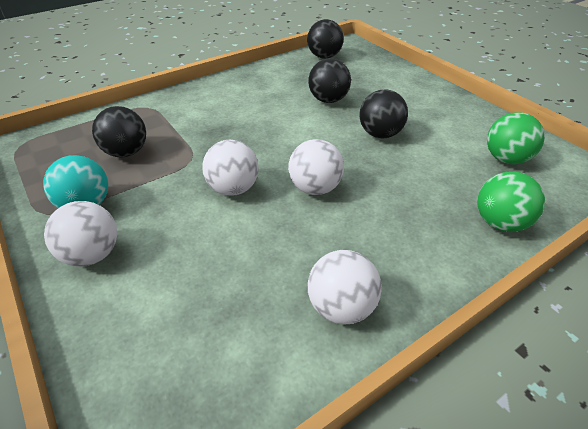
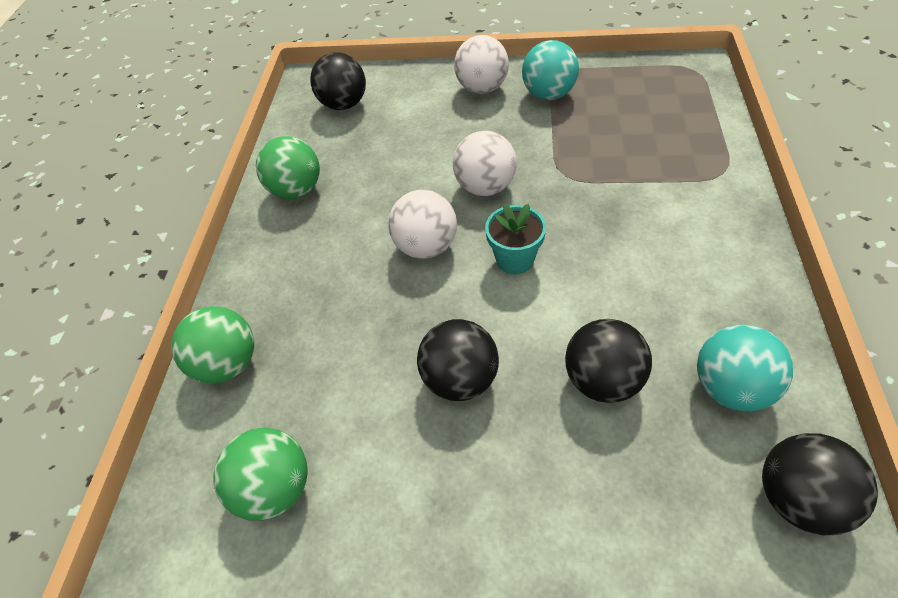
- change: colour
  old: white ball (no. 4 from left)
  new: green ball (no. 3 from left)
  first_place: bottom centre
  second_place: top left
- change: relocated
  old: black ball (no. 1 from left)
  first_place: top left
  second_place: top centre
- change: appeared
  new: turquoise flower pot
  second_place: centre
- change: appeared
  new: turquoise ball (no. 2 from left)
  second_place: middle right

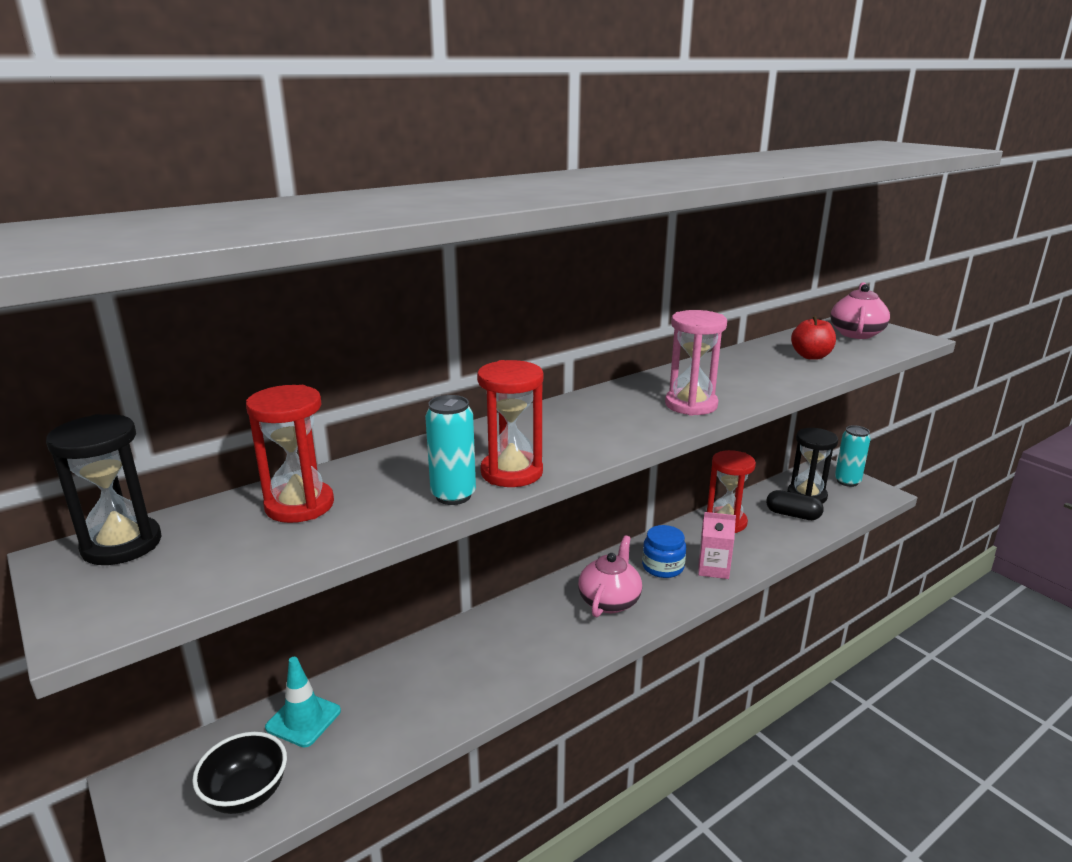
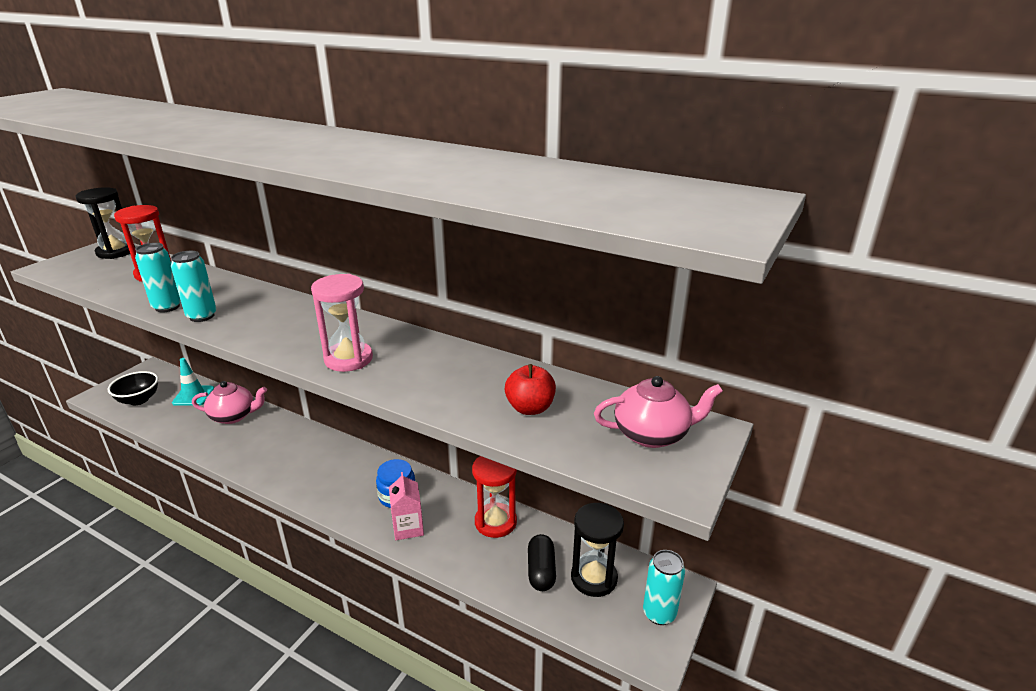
- change: exchanged
  old: red hourglass (no. 2 from left)
  new: turquoise can (no. 2 from left)
  first_place: centre
  second_place: middle left
- change: relocated
  old: pink teapot (no. 1 from left)
  first_place: bottom centre
  second_place: middle left

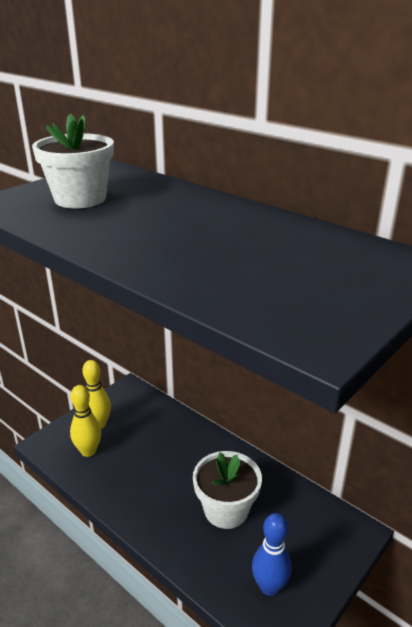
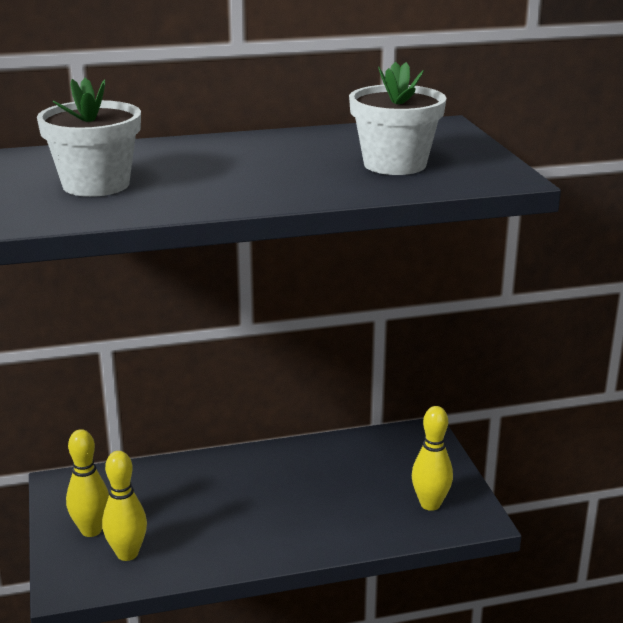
- change: relocated
  old: white flower pot (no. 2 from left)
  first_place: bottom centre
  second_place: top centre
- change: colour
  old: blue bowling pin
  new: yellow bowling pin (no. 3 from left)
  first_place: bottom centre
  second_place: bottom right

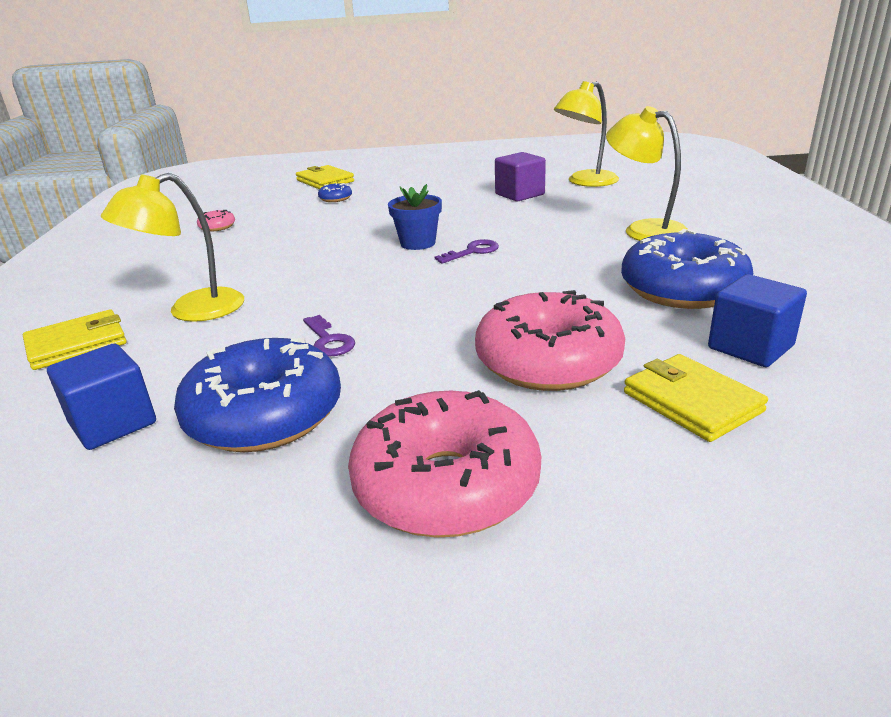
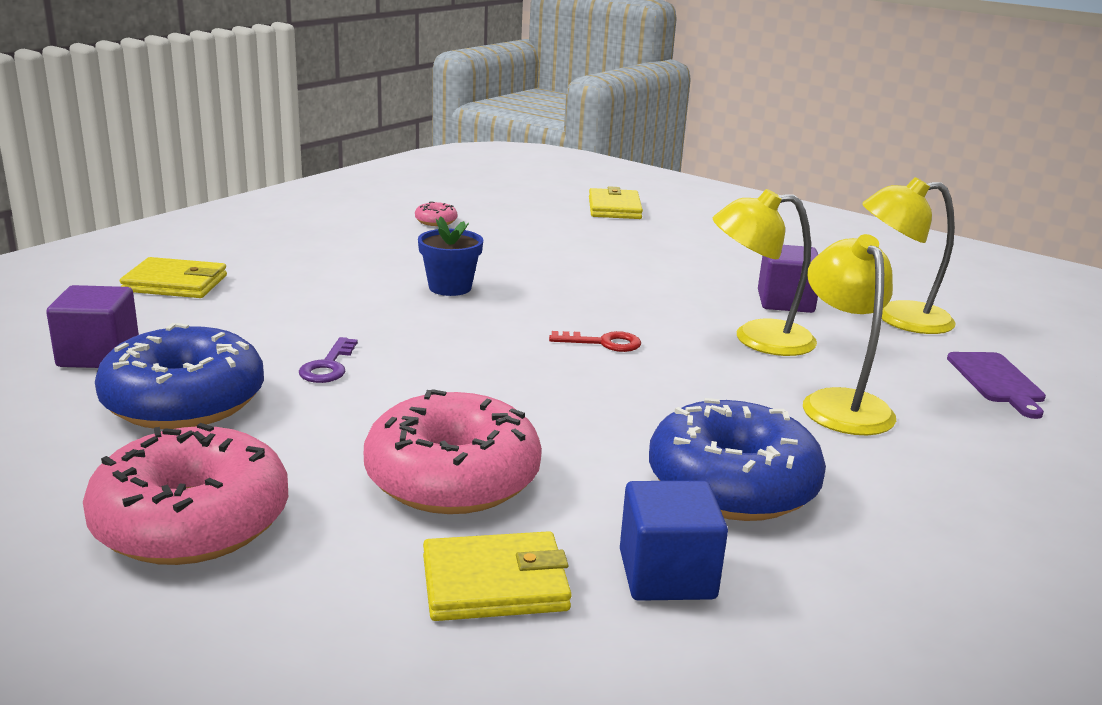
- change: colour
  old: blue cube (no. 1 from left)
  new: purple cube (no. 1 from left)
  first_place: middle left
  second_place: middle left
- change: relocated
  old: blue flower pot
  first_place: top centre
  second_place: centre
- change: spun
  old: yellow wallet (no. 3 from left in the first image)
  first_place: middle right
  second_place: bottom centre
  degrees: 75
- change: colour
  old: purple key (no. 2 from left)
  new: red key
  first_place: centre
  second_place: centre
- change: relocated
  old: yellow lamp (no. 1 from left)
  first_place: middle left
  second_place: middle right
- change: appeared
  new: purple cutting board
  second_place: middle right
- change: missing
  old: blue donut (no. 2 from left)
  first_place: top centre

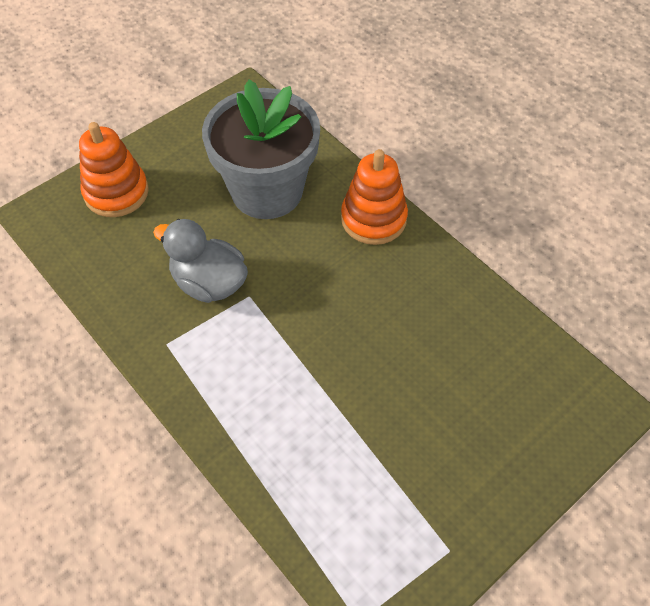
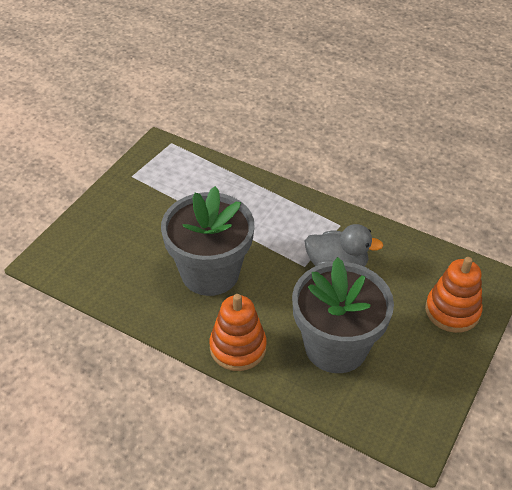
- change: appeared
  new: grey flower pot (no. 1 from left)
  second_place: centre

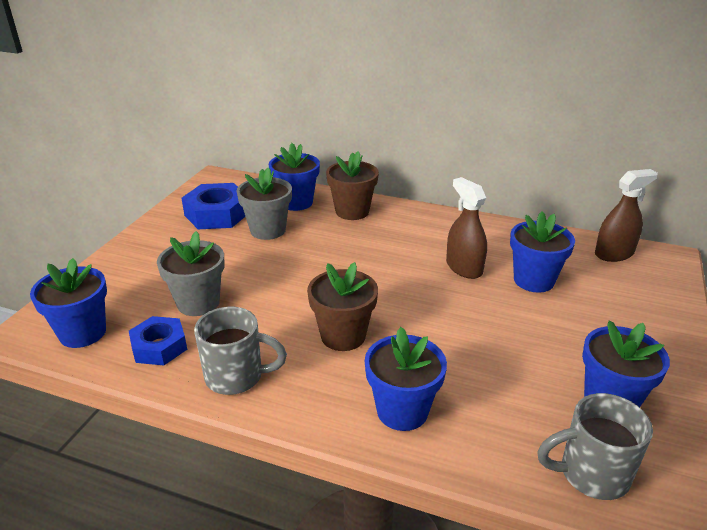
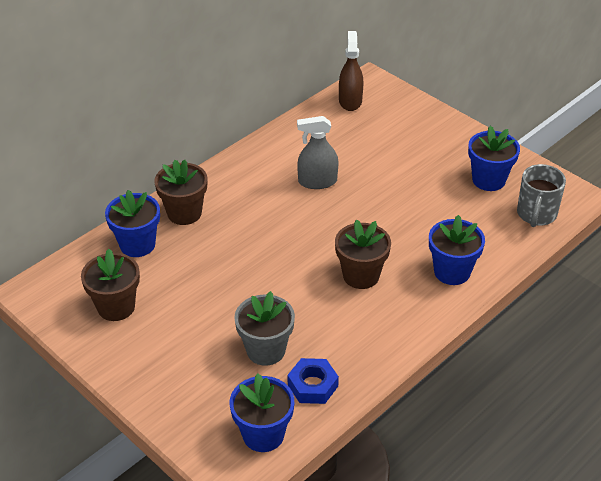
- change: exchanged
  old: blue nut (no. 2 from left)
  new: brown flower pot (no. 1 from left)
  first_place: middle left
  second_place: middle left
- change: colour
  old: brown spray bottle (no. 1 from left)
  new: grey spray bottle
  first_place: centre
  second_place: top centre
- change: missing
  old: grey mug (no. 1 from left)
  first_place: centre
- change: missing
  old: grey flower pot (no. 2 from left)
  first_place: centre
- change: missing
  old: blue flower pot (no. 4 from left)
  first_place: middle right

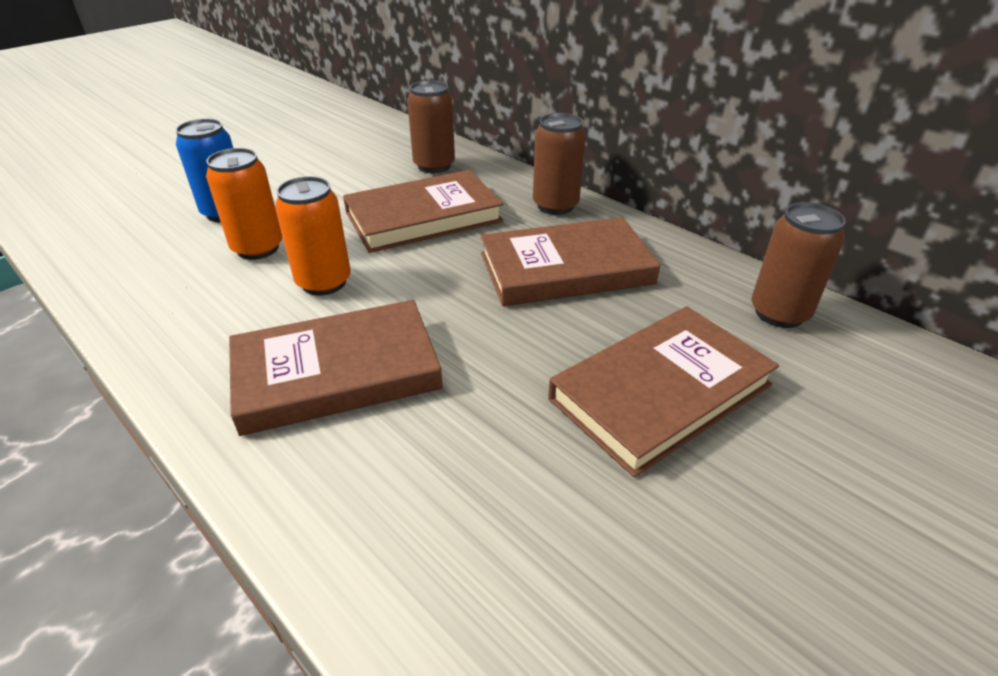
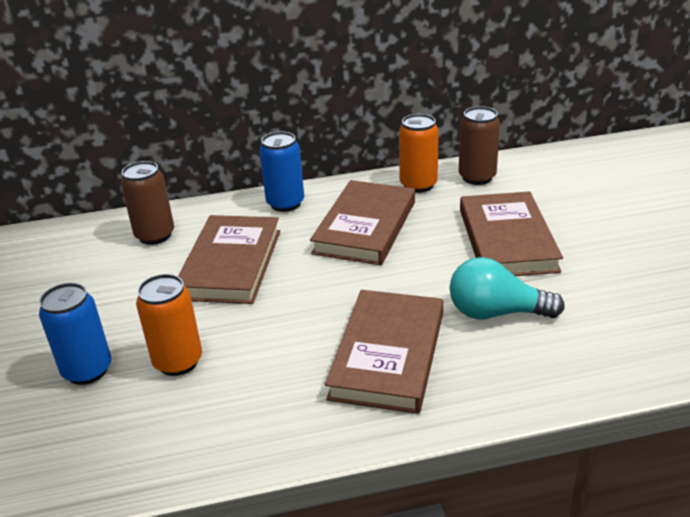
- change: colour
  old: brown can (no. 2 from left)
  new: blue can (no. 2 from left)
  first_place: top centre
  second_place: top centre
- change: relocated
  old: orange can (no. 2 from left)
  first_place: middle left
  second_place: top centre
- change: appeared
  new: turquoise light bulb
  second_place: middle right

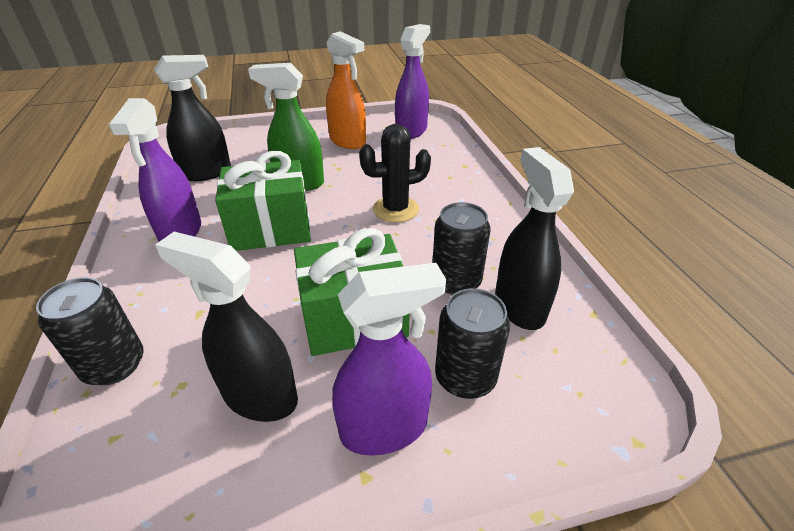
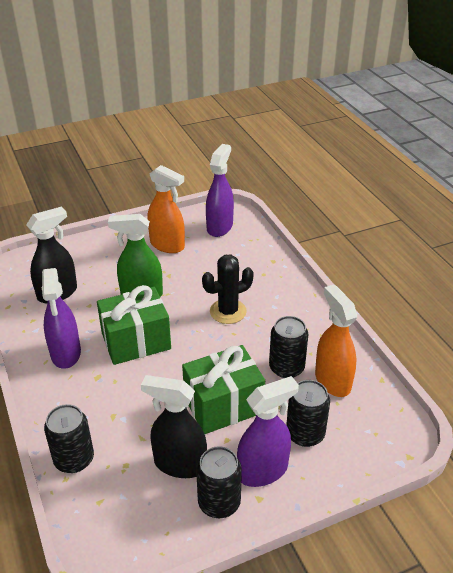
- change: appeared
  new: black can (no. 2 from left)
  second_place: bottom centre
- change: colour
  old: black spray bottle (no. 3 from left)
  new: orange spray bottle (no. 2 from left)
  first_place: middle right
  second_place: middle right

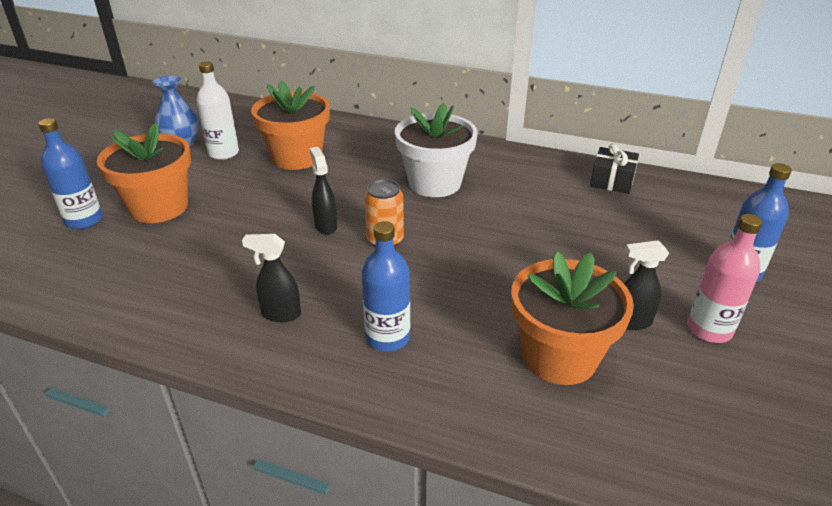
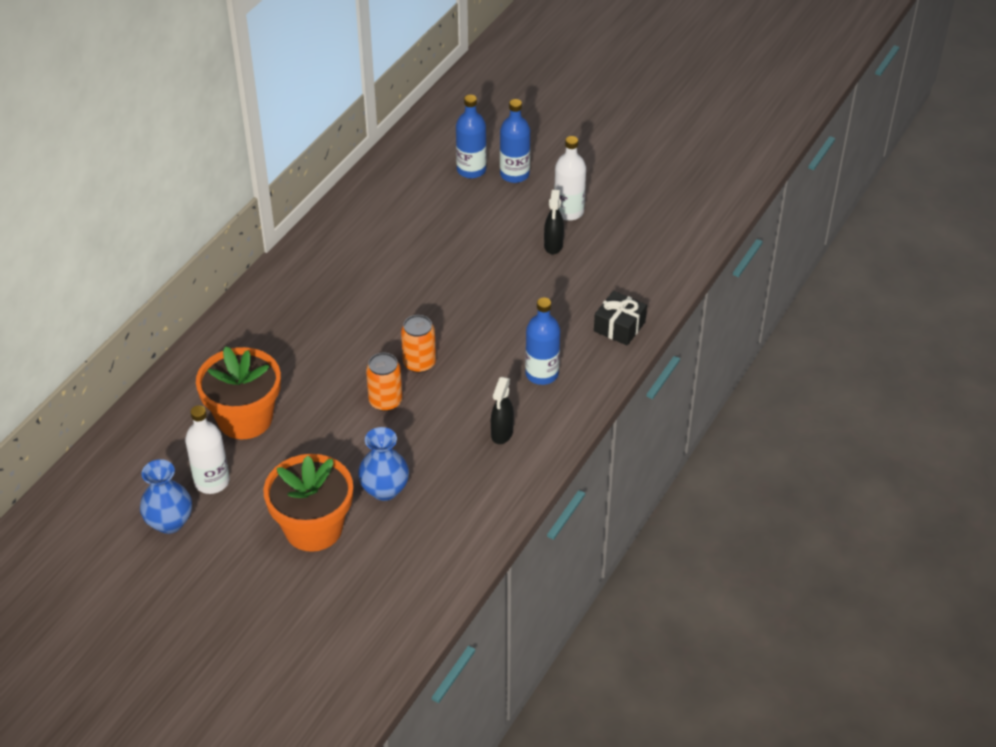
- change: appeared
  new: blue vase (no. 2 from left)
  second_place: centre
- change: exchanged
  old: black spray bottle (no. 2 from left)
  new: orange can (no. 1 from left)
  first_place: centre
  second_place: centre
- change: relocated
  old: blue bottle (no. 1 from left)
  first_place: middle left
  second_place: top centre
- change: colour
  old: pink bottle
  new: white bottle (no. 2 from left)
  first_place: middle right
  second_place: top centre
- change: relocated
  old: black gift
  first_place: top right
  second_place: centre
- change: missing
  old: white flower pot
  first_place: top centre
- change: missing
  old: orange flower pot (no. 3 from left)
  first_place: middle right

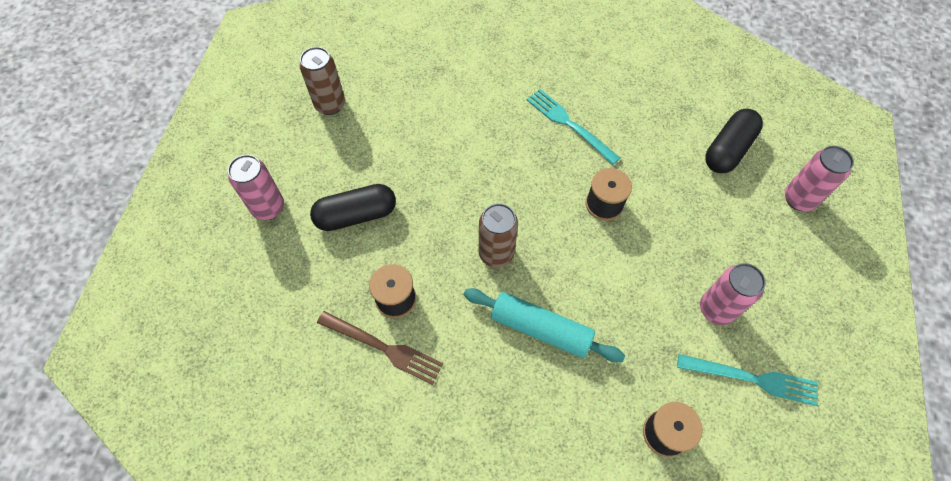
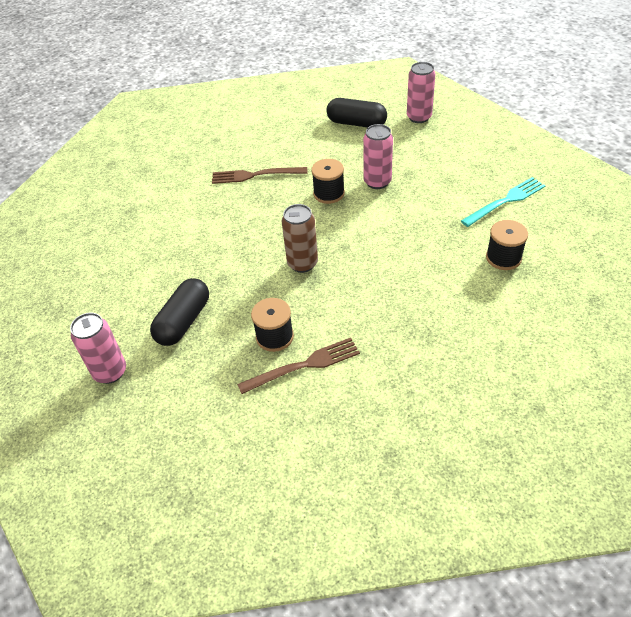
- change: colour
  old: turquoise fork (no. 1 from left)
  new: brown fork (no. 1 from left)
  first_place: top centre
  second_place: top centre
- change: spun
  old: black capsule (no. 2 from left)
  first_place: top right
  second_place: top centre
  degrees: -60
- change: relocated
  old: pink can (no. 2 from left)
  first_place: middle right
  second_place: top centre
- change: missing
  old: brown can (no. 1 from left)
  first_place: top centre
- change: missing
  old: turquoise rolling pin
  first_place: bottom centre

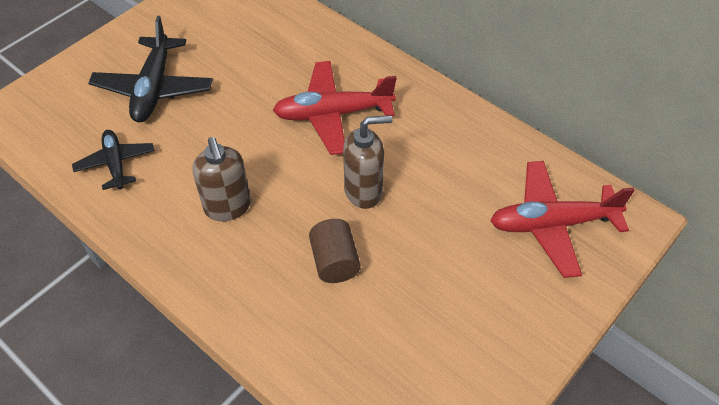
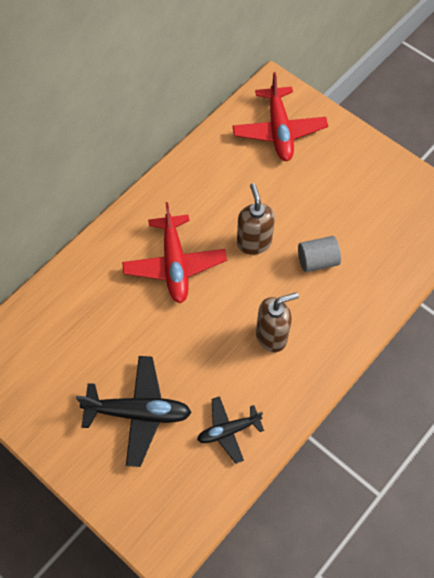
- change: colour
  old: brown cylinder
  new: grey cylinder
  first_place: centre
  second_place: middle right

